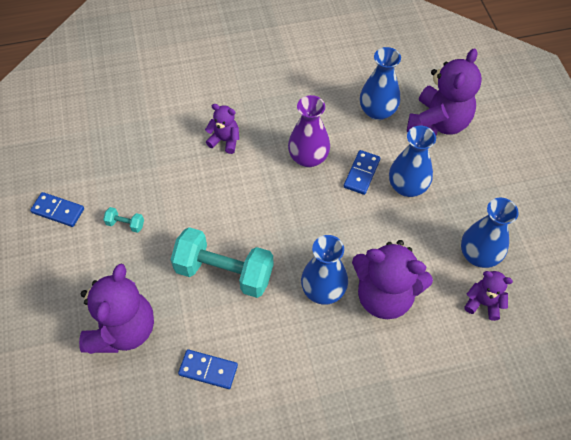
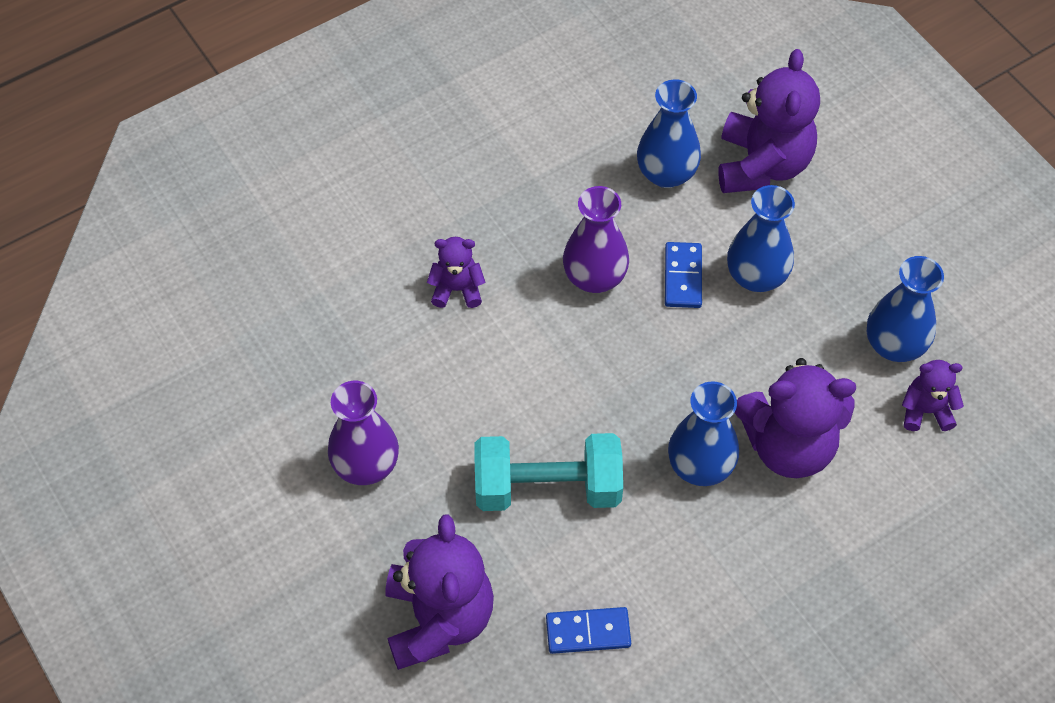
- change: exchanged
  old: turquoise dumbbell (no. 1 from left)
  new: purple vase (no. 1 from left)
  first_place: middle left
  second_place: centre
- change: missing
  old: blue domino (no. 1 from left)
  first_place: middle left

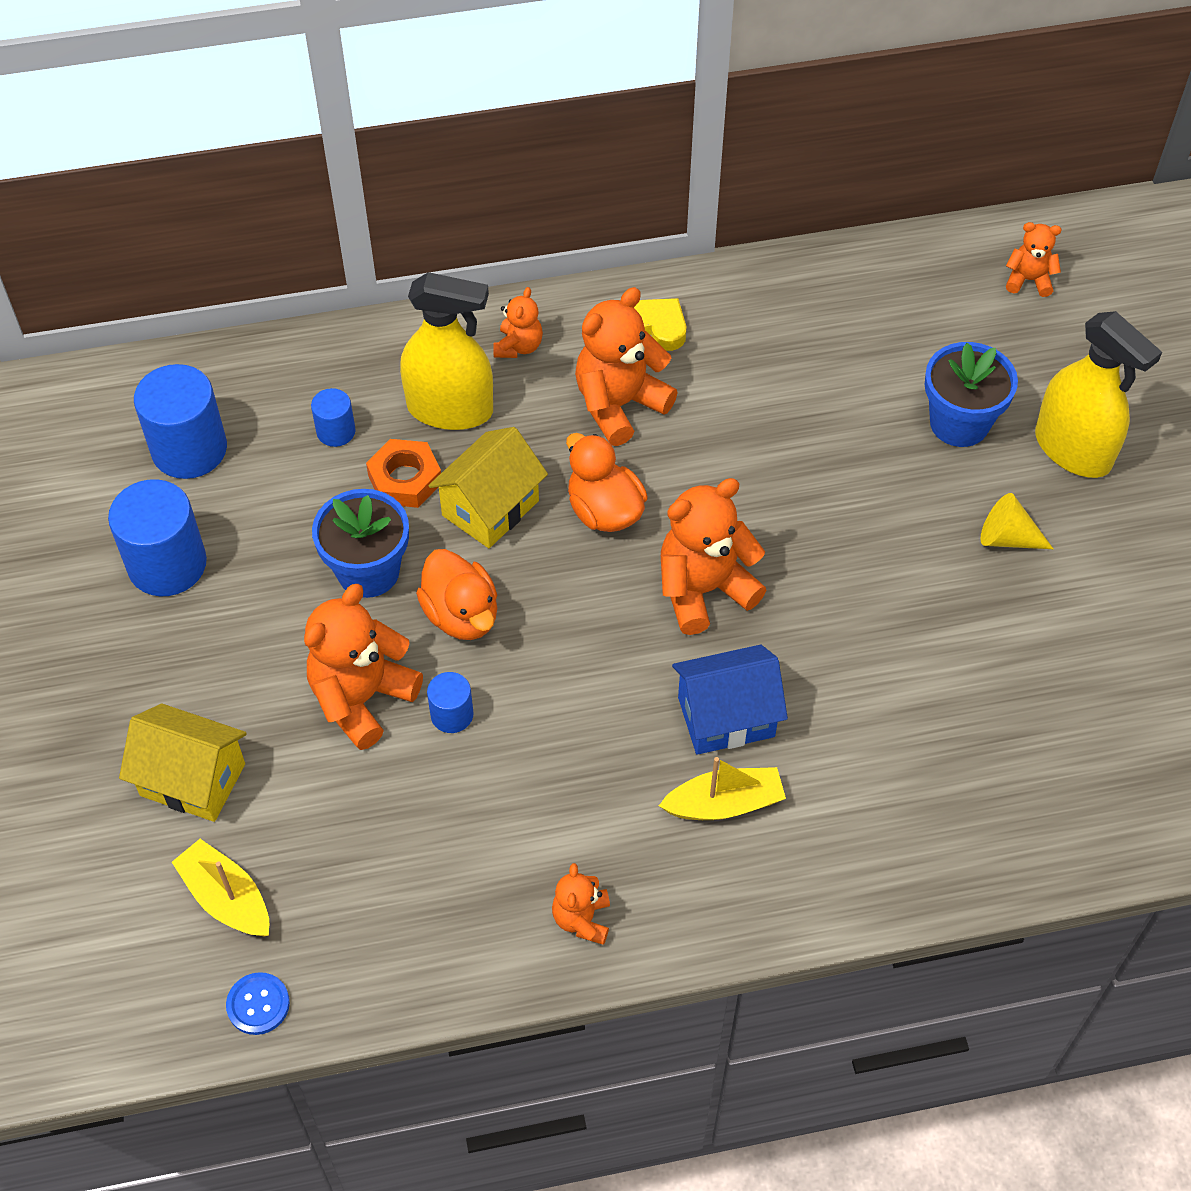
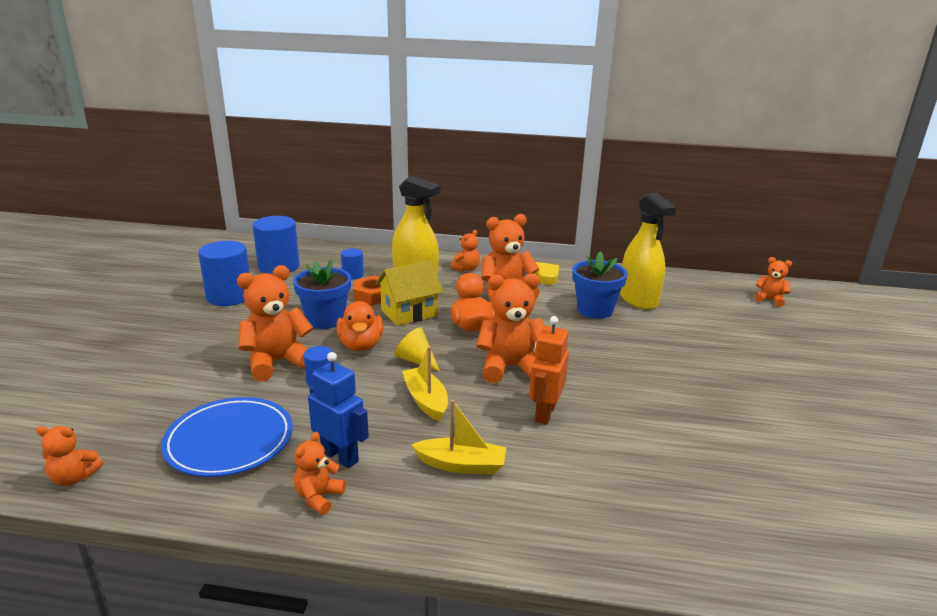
- change: exchanged
  old: blue button
  new: orange teddy bear (no. 1 from left)
  first_place: bottom left
  second_place: bottom left
- change: appeared
  new: blue plate
  second_place: bottom left
- change: appeared
  new: blue robot
  second_place: centre
- change: relocated
  old: yellow cone
  first_place: middle right
  second_place: centre
- change: relocated
  old: yellow boat (no. 1 from left)
  first_place: bottom left
  second_place: centre
- change: appeared
  new: orange robot
  second_place: centre
- change: relocated
  old: blue flower pot (no. 2 from left)
  first_place: top right
  second_place: centre
- change: relocated
  old: yellow spray bottle (no. 2 from left)
  first_place: top right
  second_place: middle right
- change: missing
  old: yellow house (no. 1 from left)
  first_place: middle left
- change: missing
  old: blue house
  first_place: centre

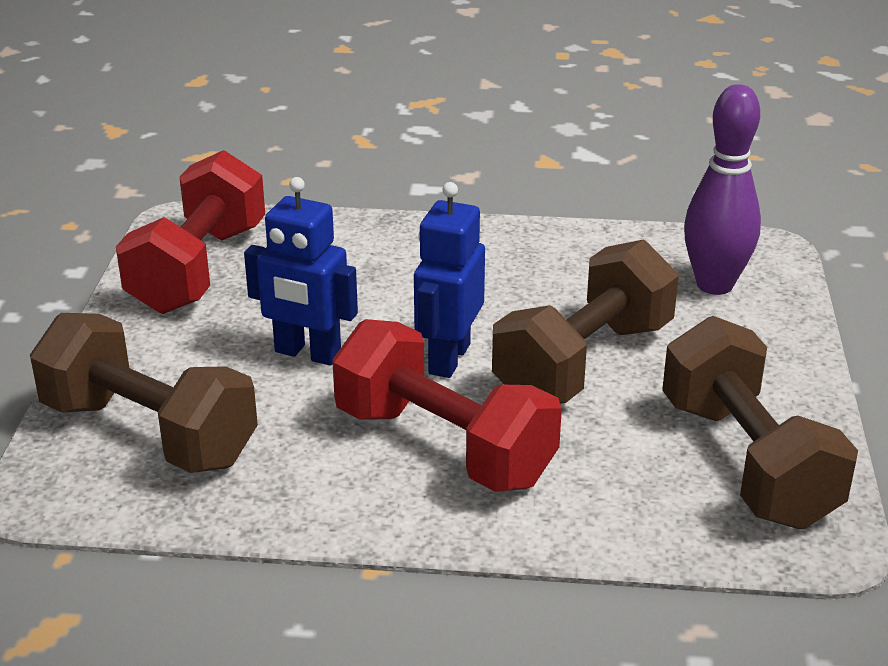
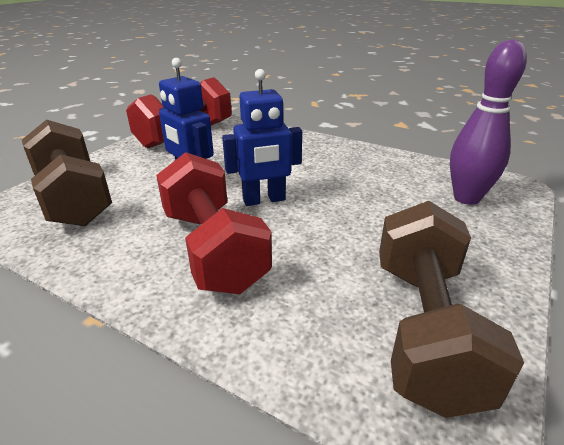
- change: spun
  old: blue robot (no. 2 from left)
  first_place: centre
  second_place: top centre
  degrees: -150
- change: missing
  old: brown dumbbell (no. 2 from left)
  first_place: centre

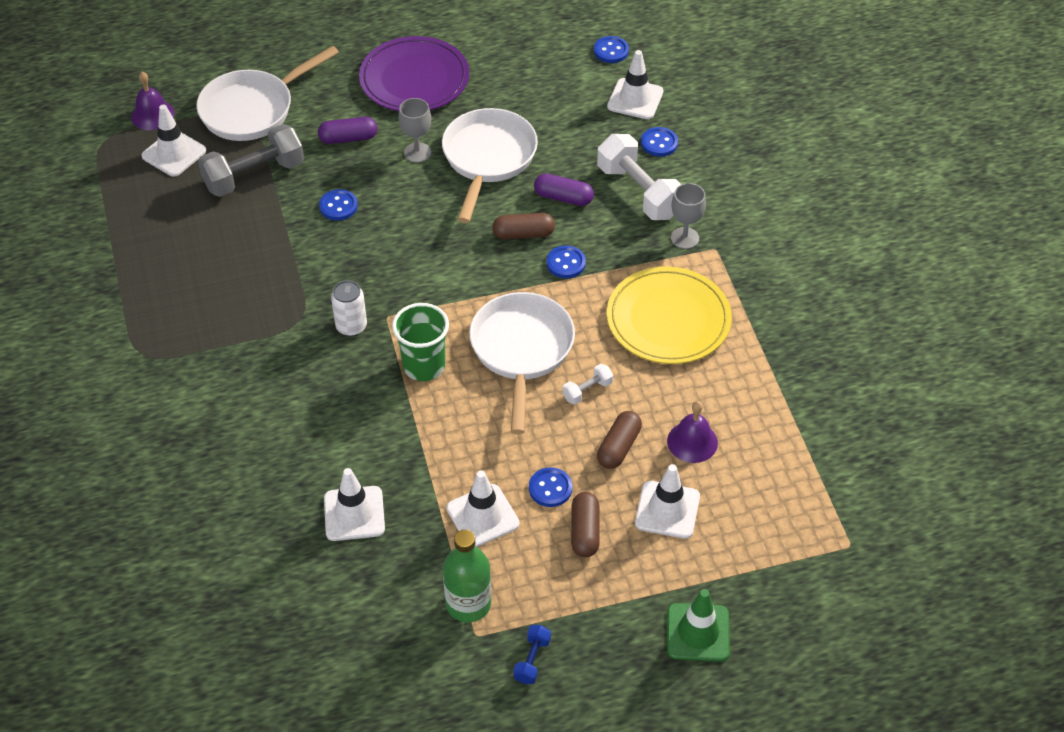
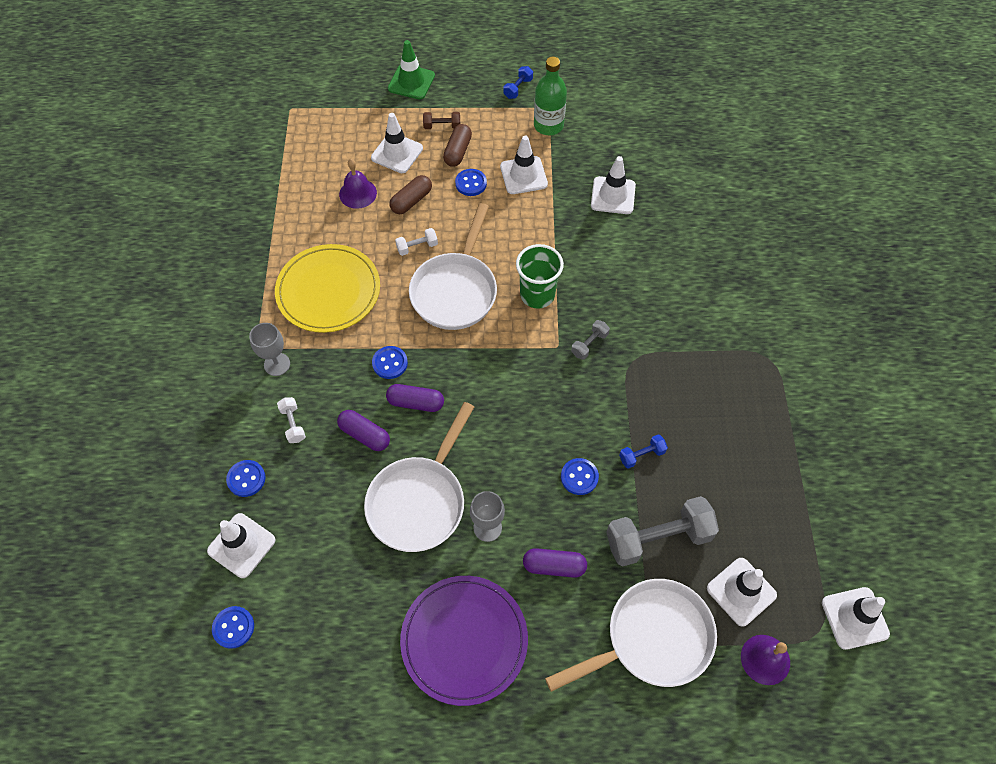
- change: size
  old: white dumbbell (no. 2 from left in the first image)
  first_place: top centre
  second_place: middle left
  factor: 0.46
- change: colour
  old: brown capsule (no. 1 from left)
  new: purple capsule (no. 2 from left)
  first_place: top centre
  second_place: centre
- change: appeared
  new: brown dumbbell
  second_place: top centre
- change: exchanged
  old: white can
  new: grey dumbbell (no. 1 from left)
  first_place: middle left
  second_place: centre
- change: appeared
  new: blue dumbbell (no. 2 from left)
  second_place: centre
- change: appeared
  new: white traffic cone (no. 6 from left)
  second_place: bottom right

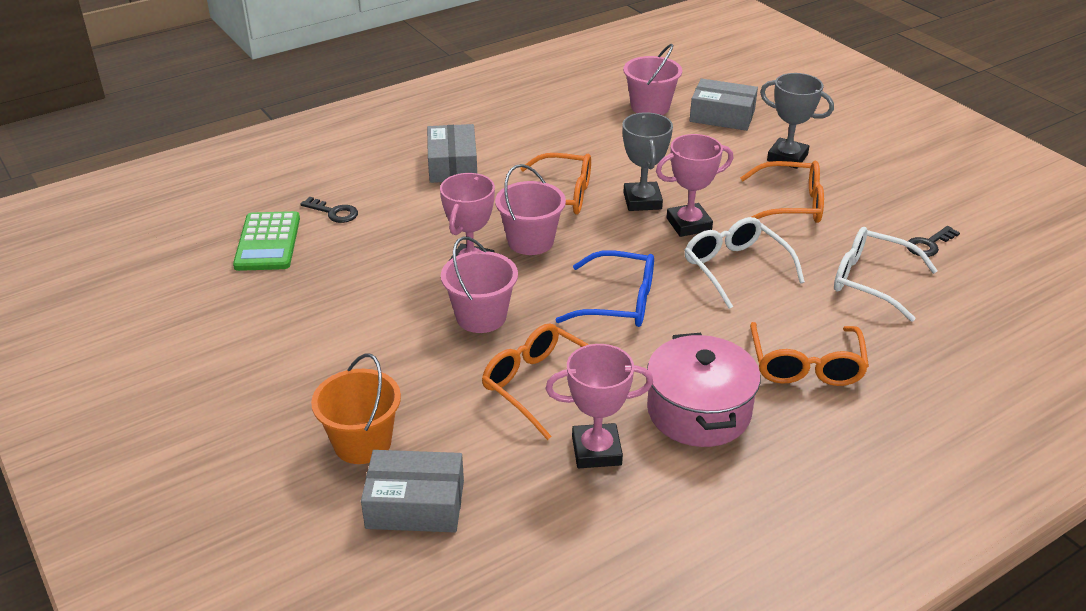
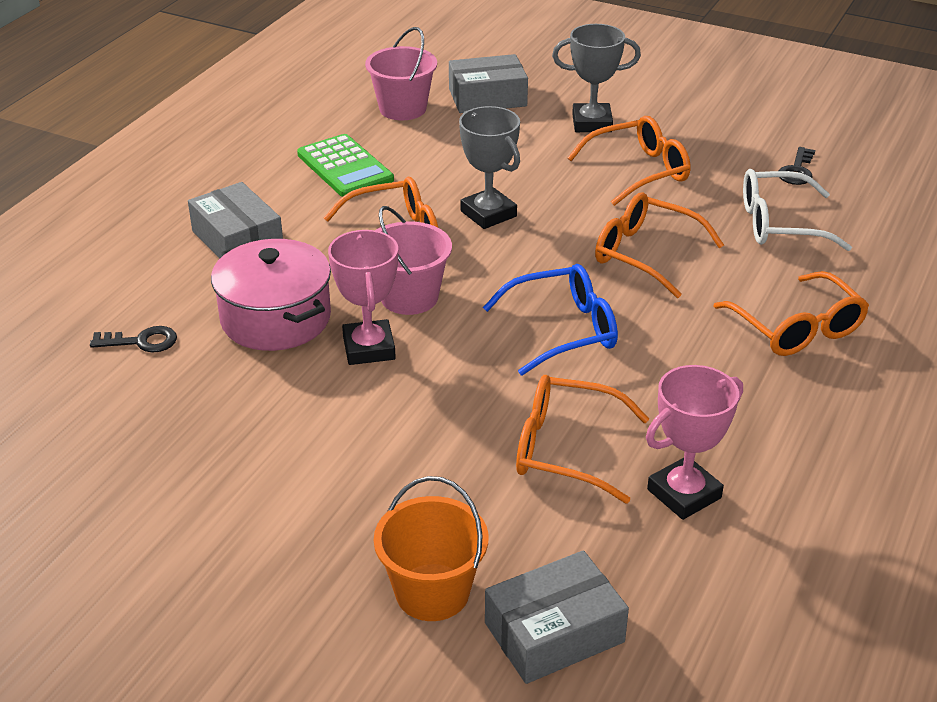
- change: relocated
  old: pink pot
  first_place: centre
  second_place: middle left
- change: relocated
  old: green calculator
  first_place: middle left
  second_place: top centre
- change: colour
  old: white glasses (no. 1 from left)
  new: orange glasses (no. 4 from left)
  first_place: middle right
  second_place: middle right
- change: missing
  old: pink bucket (no. 1 from left)
  first_place: centre
- change: missing
  old: pink trophy (no. 3 from left)
  first_place: top centre

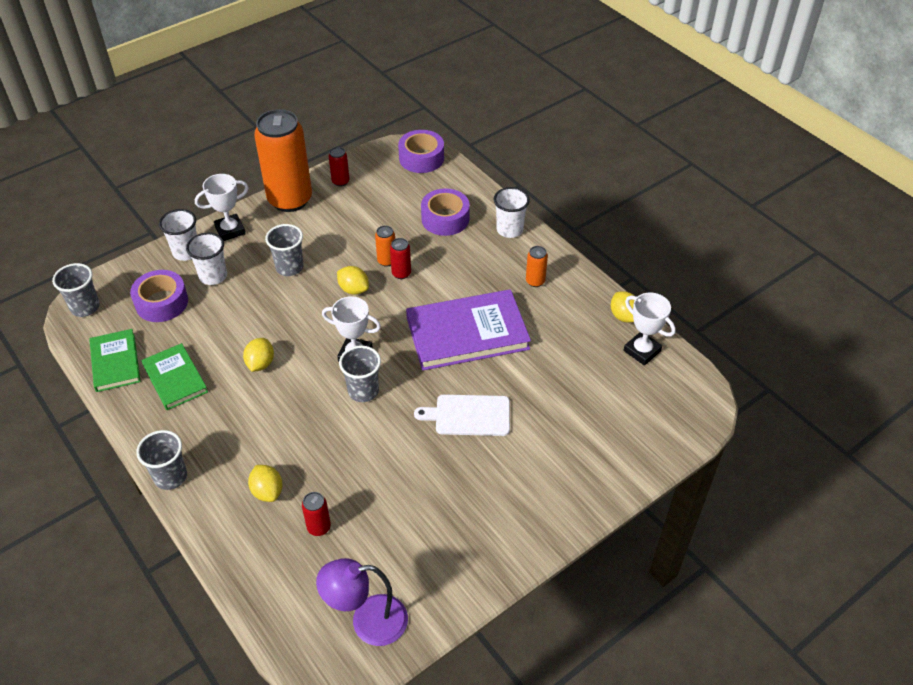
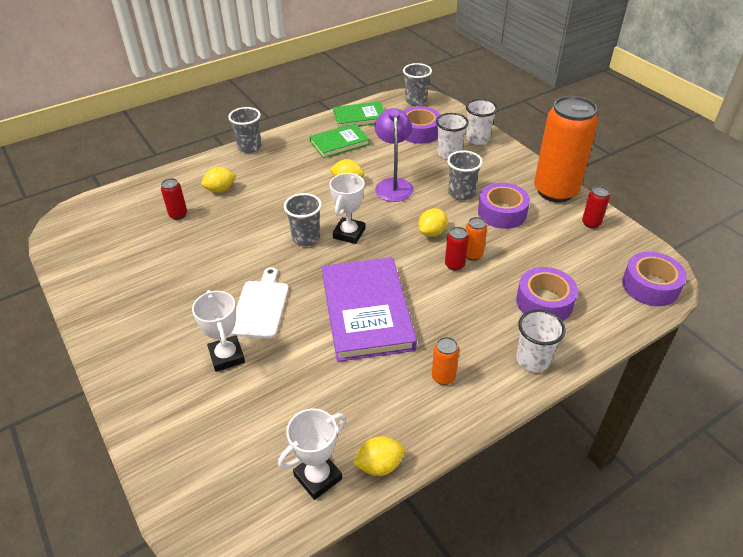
- change: relocated
  old: white trophy (no. 1 from left)
  first_place: top left
  second_place: middle left
- change: relocated
  old: purple lamp
  first_place: bottom centre
  second_place: top centre
- change: appeared
  new: purple tape (no. 2 from left)
  second_place: middle right

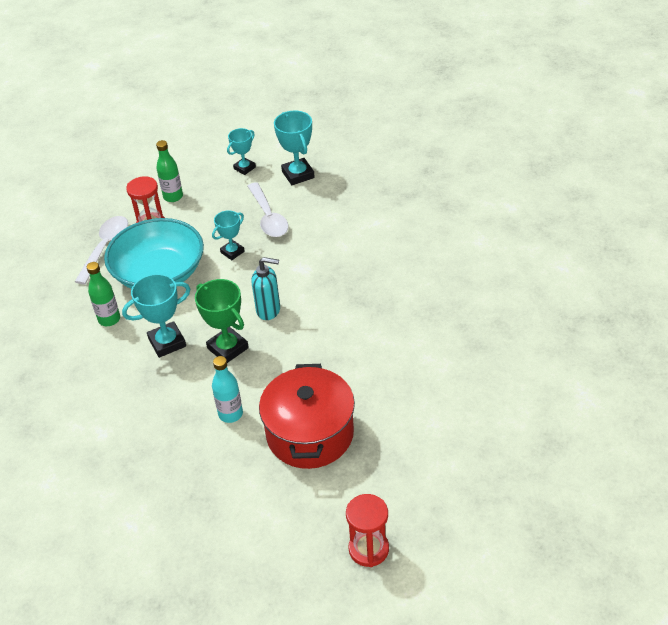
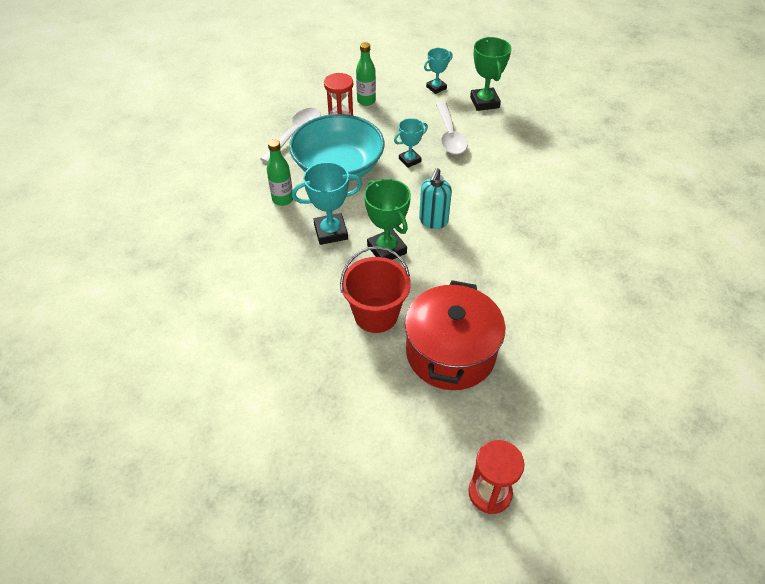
- change: exchanged
  old: turquoise bottle
  new: red bucket
  first_place: centre
  second_place: centre
- change: spun
  old: turquoise soap dispenser
  first_place: centre
  second_place: centre
  degrees: 90
- change: colour
  old: turquoise trophy (no. 4 from left)
  new: green trophy (no. 2 from left)
  first_place: top centre
  second_place: top centre

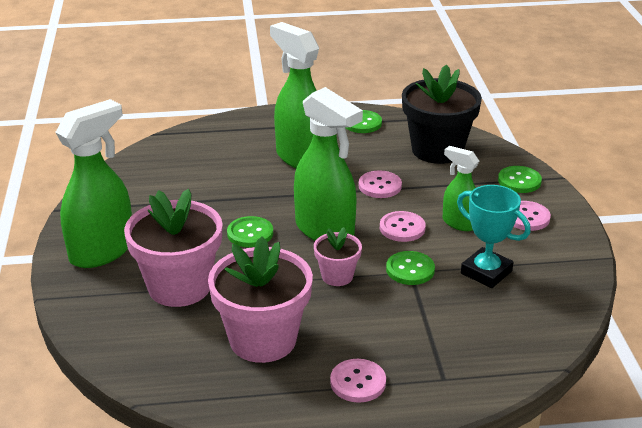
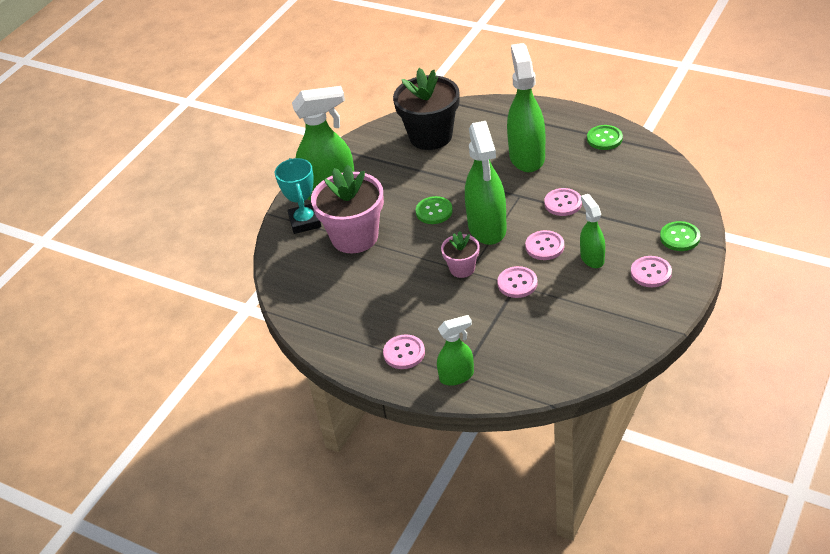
- change: relocated
  old: turquoise trophy
  first_place: middle right
  second_place: centre
- change: relocated
  old: black flower pot
  first_place: top right
  second_place: top centre
- change: appeared
  new: green spray bottle (no. 2 from left)
  second_place: centre
- change: colour
  old: green button (no. 3 from left)
  new: pink button (no. 2 from left)
  first_place: centre
  second_place: centre
- change: missing
  old: pink flower pot (no. 2 from left)
  first_place: bottom centre

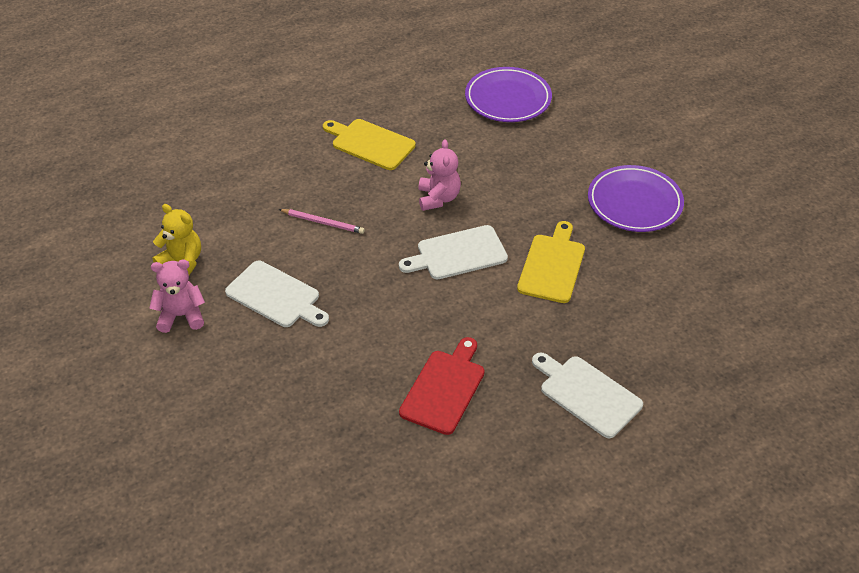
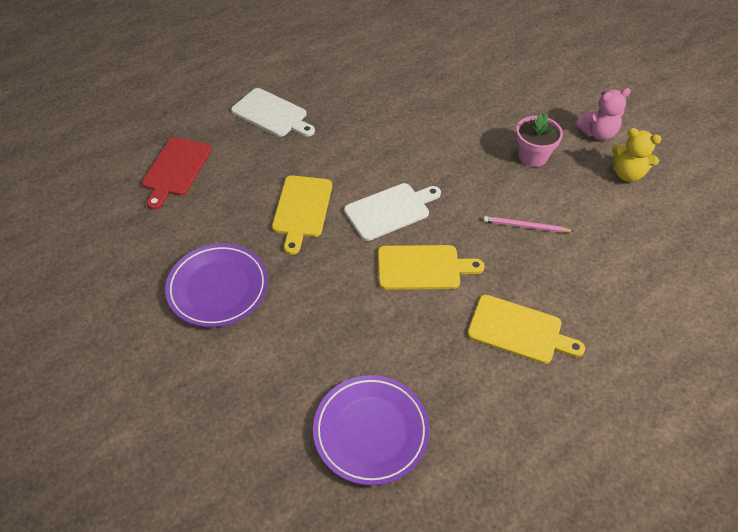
- change: relocated
  old: red cutting board
  first_place: bottom centre
  second_place: top left
- change: exchanged
  old: pink teddy bear (no. 2 from left)
  new: yellow cutting board (no. 2 from left)
  first_place: top centre
  second_place: centre
- change: exchanged
  old: white cutting board (no. 1 from left)
  new: pink flower pot
  first_place: middle left
  second_place: top right

